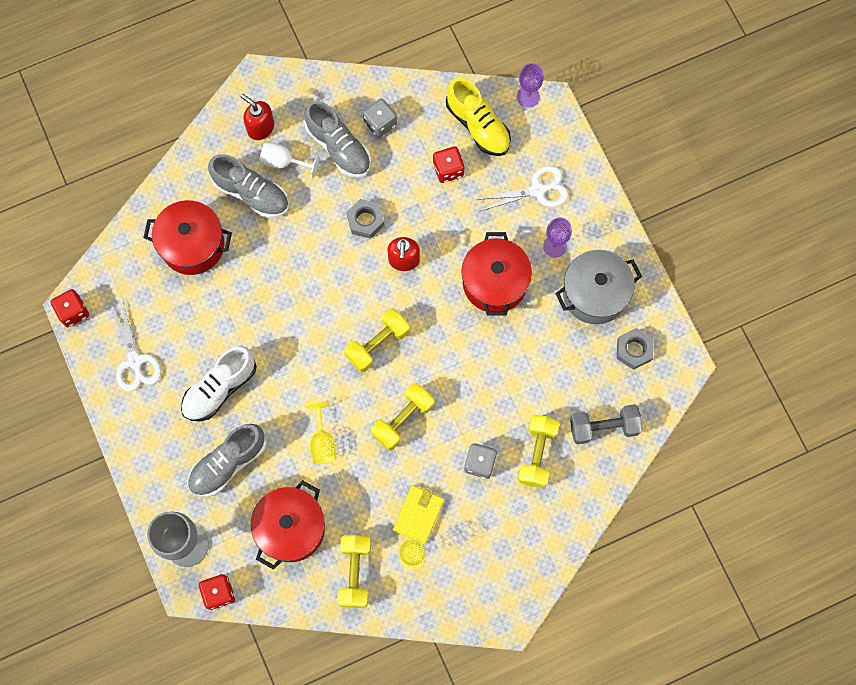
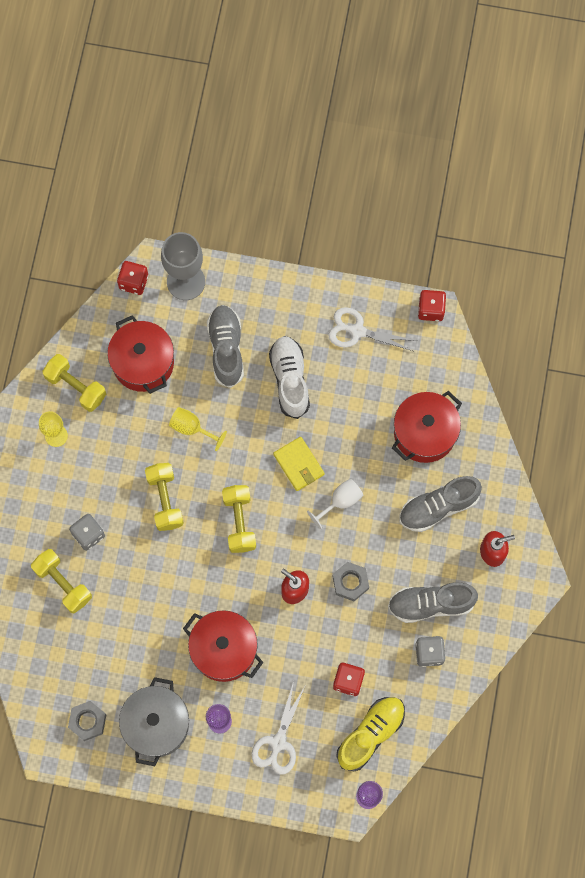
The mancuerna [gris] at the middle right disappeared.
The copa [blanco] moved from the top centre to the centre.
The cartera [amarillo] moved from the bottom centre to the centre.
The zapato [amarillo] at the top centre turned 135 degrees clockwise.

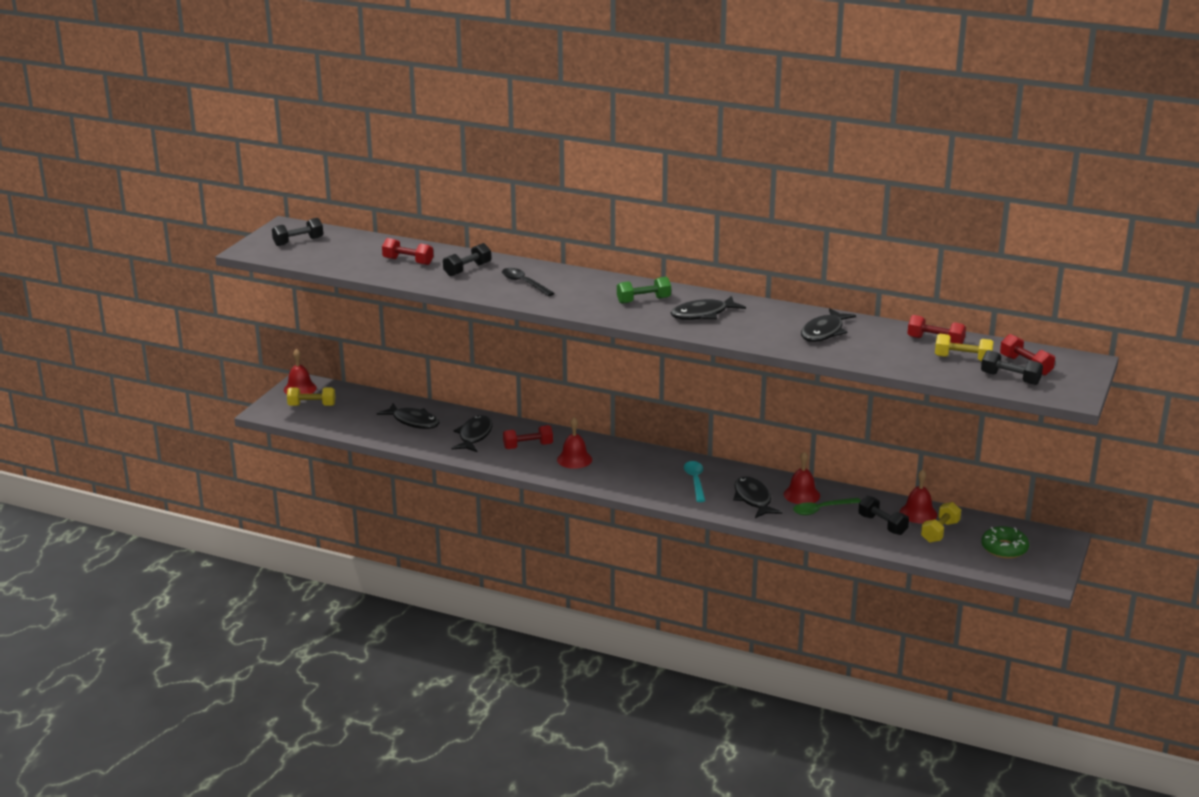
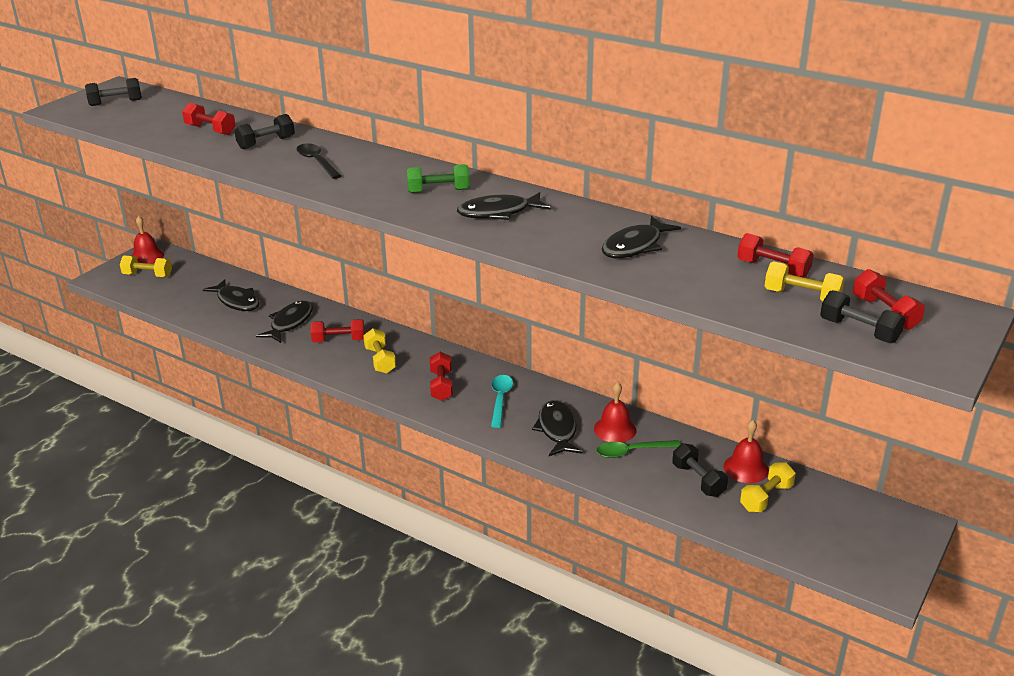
The rosquilla [verde] at the bottom right disappeared.
The mancuerna [rojo] (no. 3 from left) at the centre appeared.
The campana [rojo] (no. 2 from left) at the centre was replaced by the mancuerna [amarillo] (no. 2 from left) at the centre.

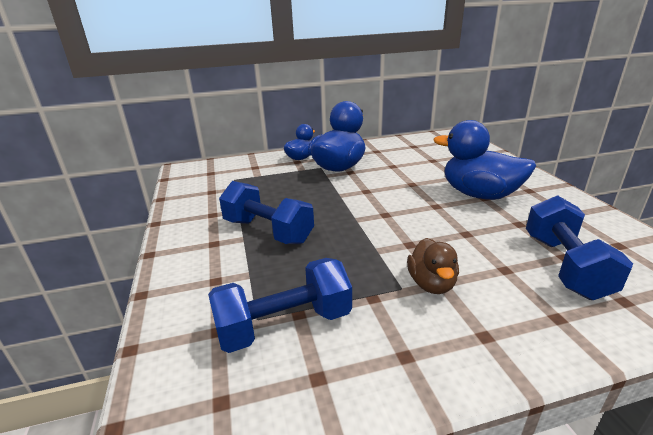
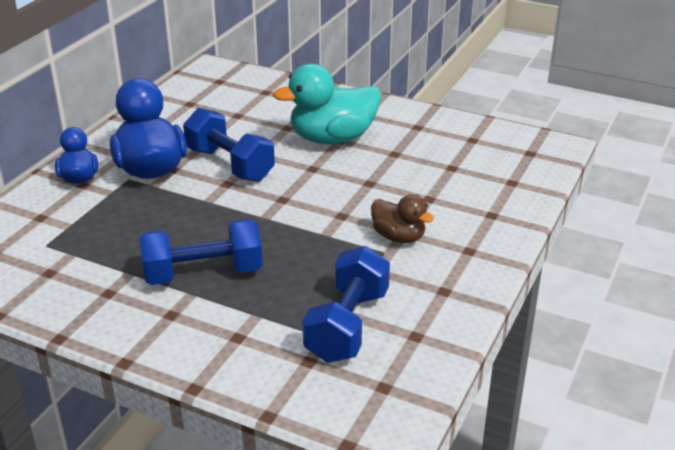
The mancuerna [azul] (no. 3 from left in the first image) moved from the middle right to the top centre.
The pato [azul] (no. 3 from left) at the middle right became the pato [turquesa] at the top centre.

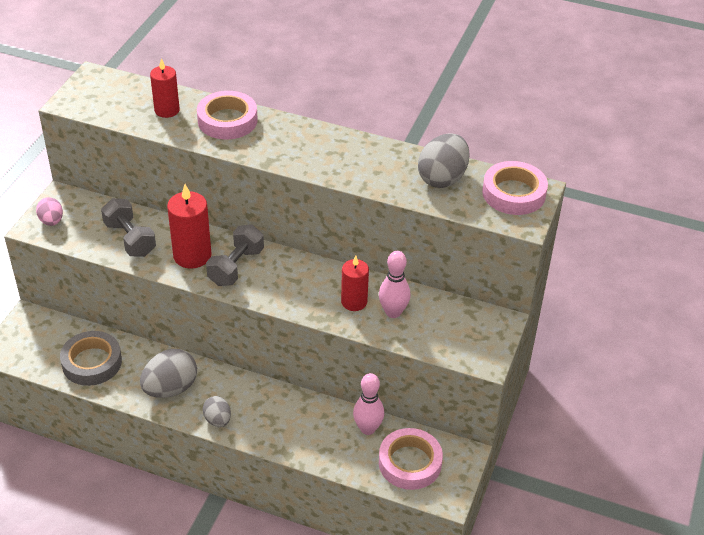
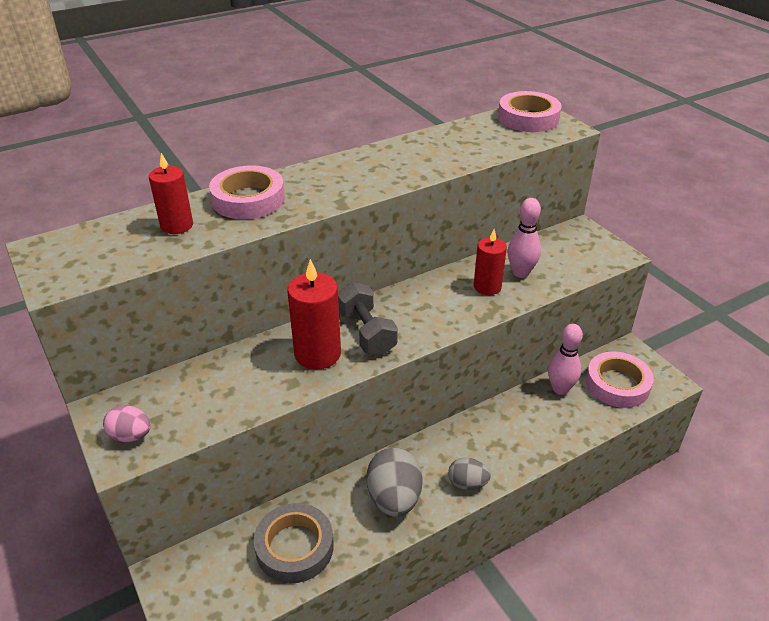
The mancuerna [gris] (no. 1 from left) at the middle left disappeared.
The huevo [gris] (no. 3 from left) at the top centre disappeared.

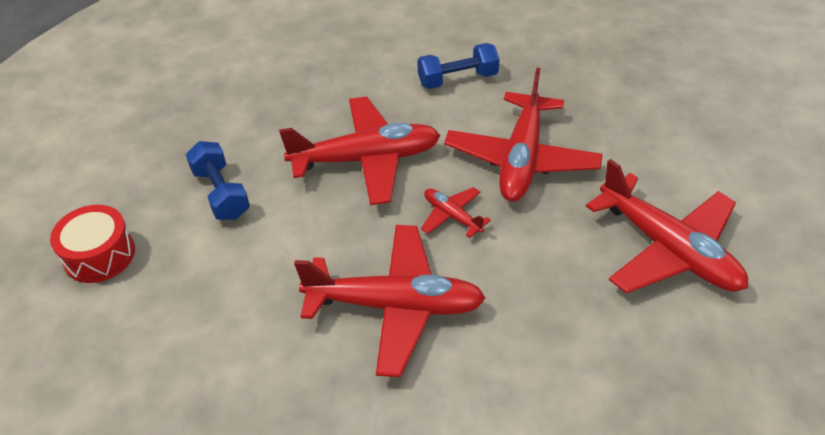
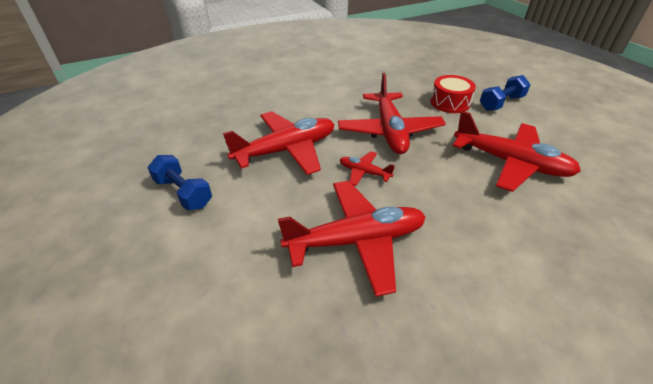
The tambor [rojo] moved from the middle left to the top right.
The mancuerna [azul] (no. 2 from left) moved from the top centre to the top right.

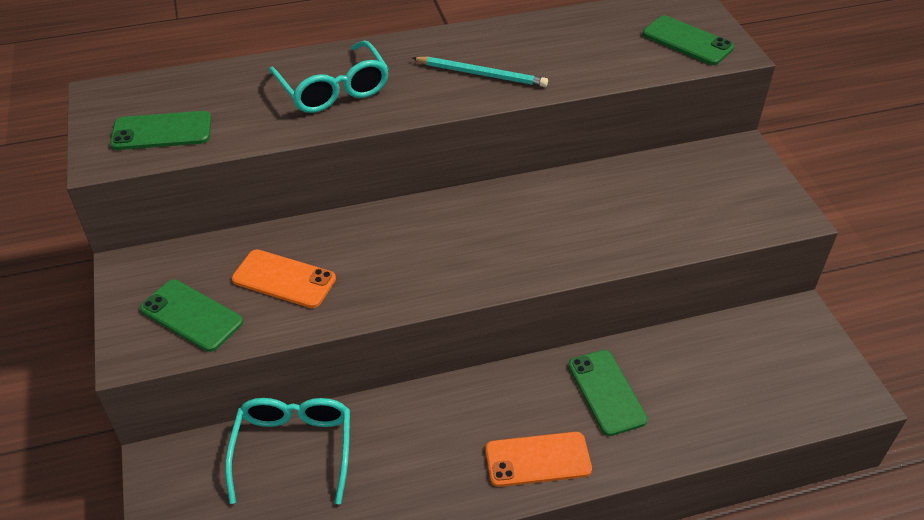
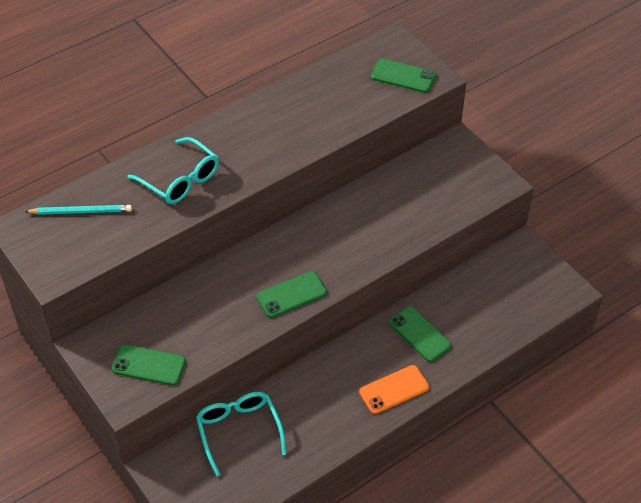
The móvil [naranja] (no. 1 from left) at the middle left disappeared.
The móvil [verde] (no. 1 from left in the first image) moved from the top left to the centre.
The lápiz [turquesa] moved from the top centre to the middle left.

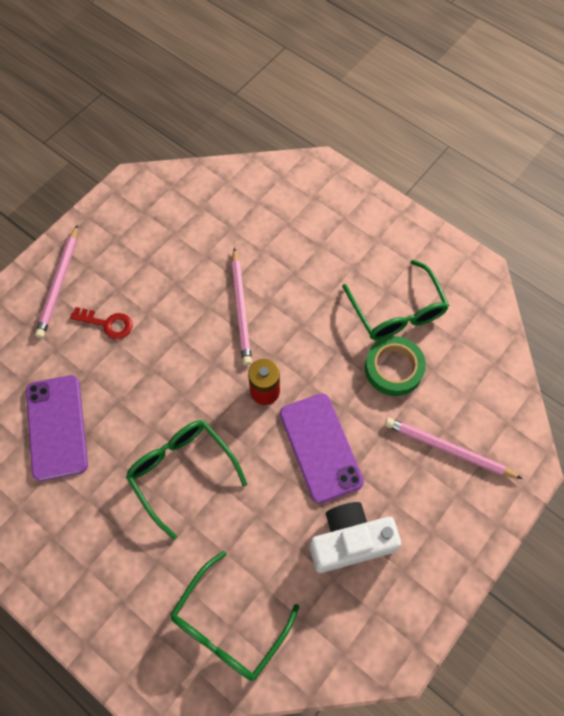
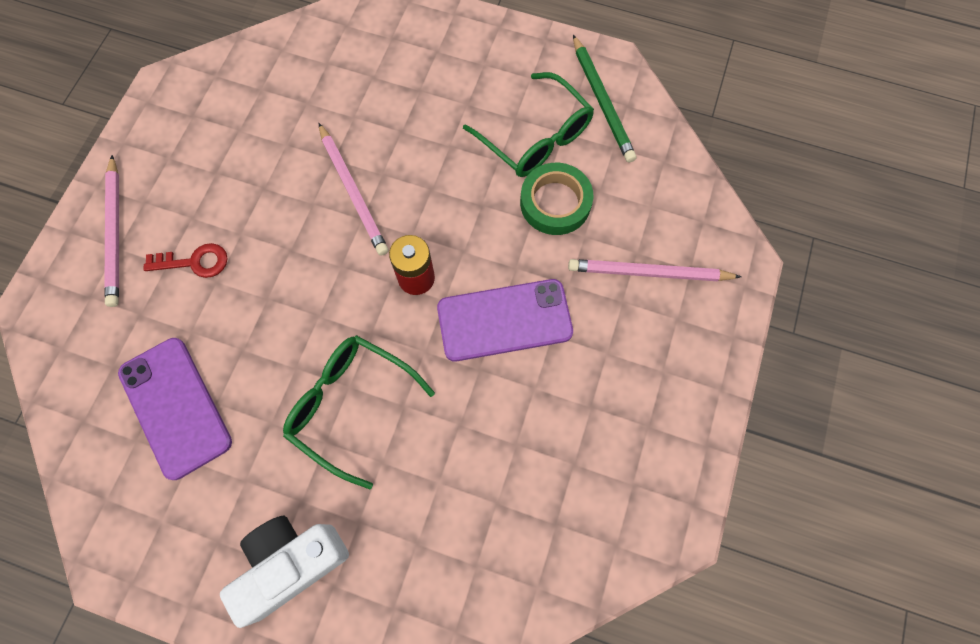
The gafas [verde] (no. 2 from left) at the bottom centre disappeared.
The lápiz [verde] at the top centre appeared.
The cámara [blanco] moved from the bottom centre to the bottom left.
The móvil [morado] (no. 2 from left) at the centre turned 60 degrees counterclockwise.

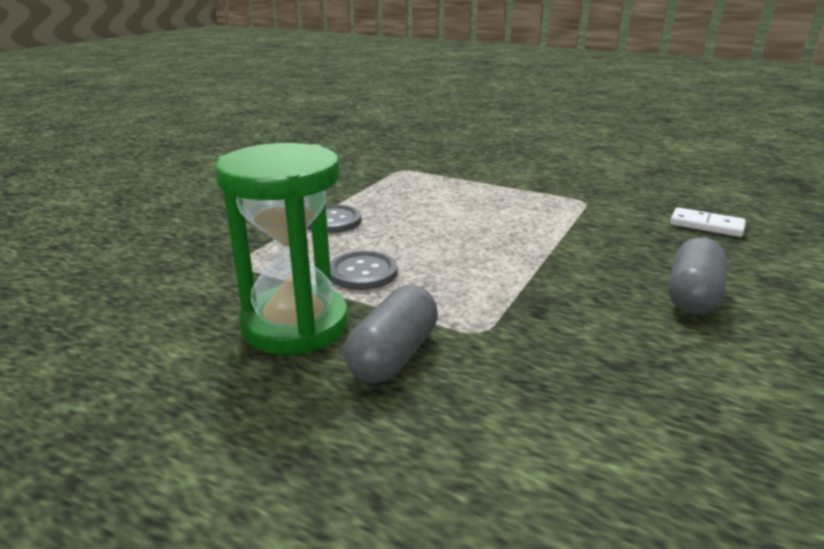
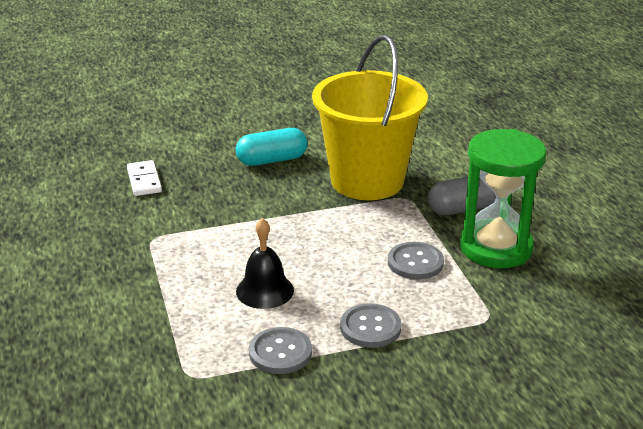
The campana [negro] at the centre appeared.
The botón [gris] (no. 1 from left) at the bottom centre appeared.
The balde [amarillo] at the top centre appeared.
The cápsula [gris] (no. 2 from left) at the middle right became the cápsula [turquesa] at the centre.

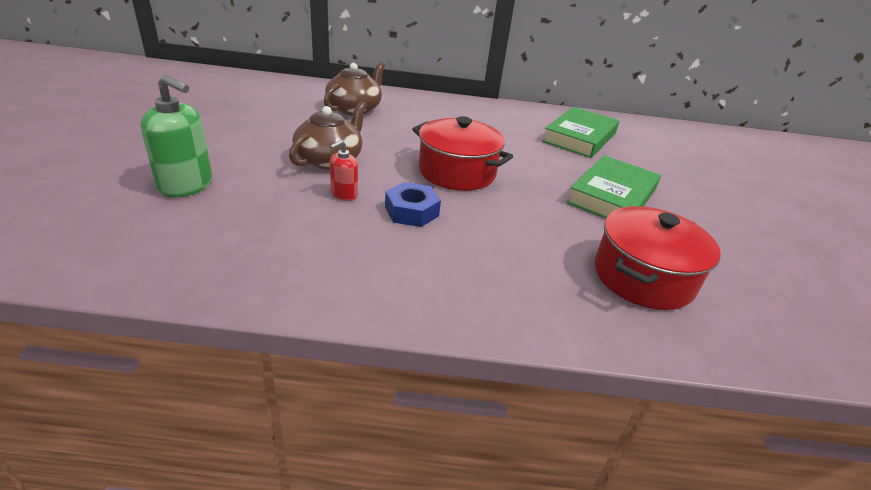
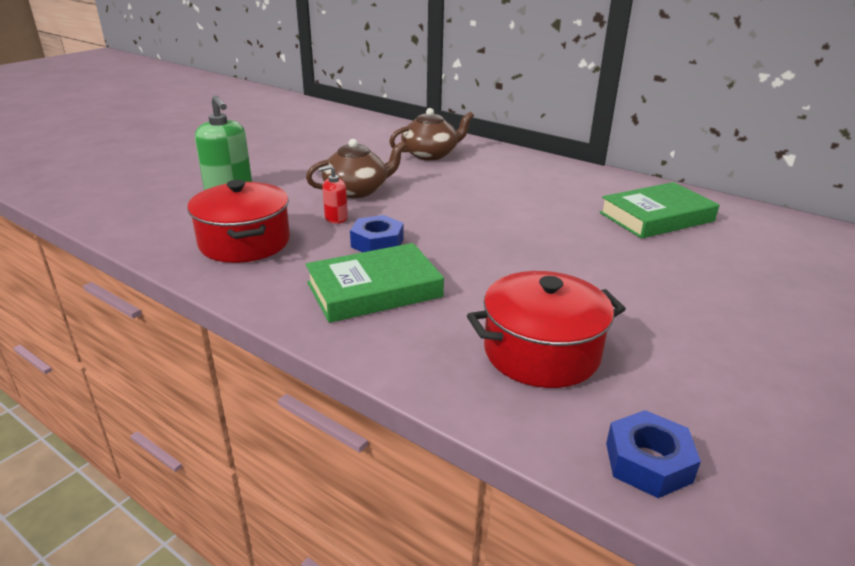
The tuerca [azul] (no. 2 from left) at the bottom right appeared.
The olla [rojo] (no. 1 from left) moved from the top centre to the middle left.
The libro [verde] (no. 2 from left in the first image) moved from the middle right to the centre.

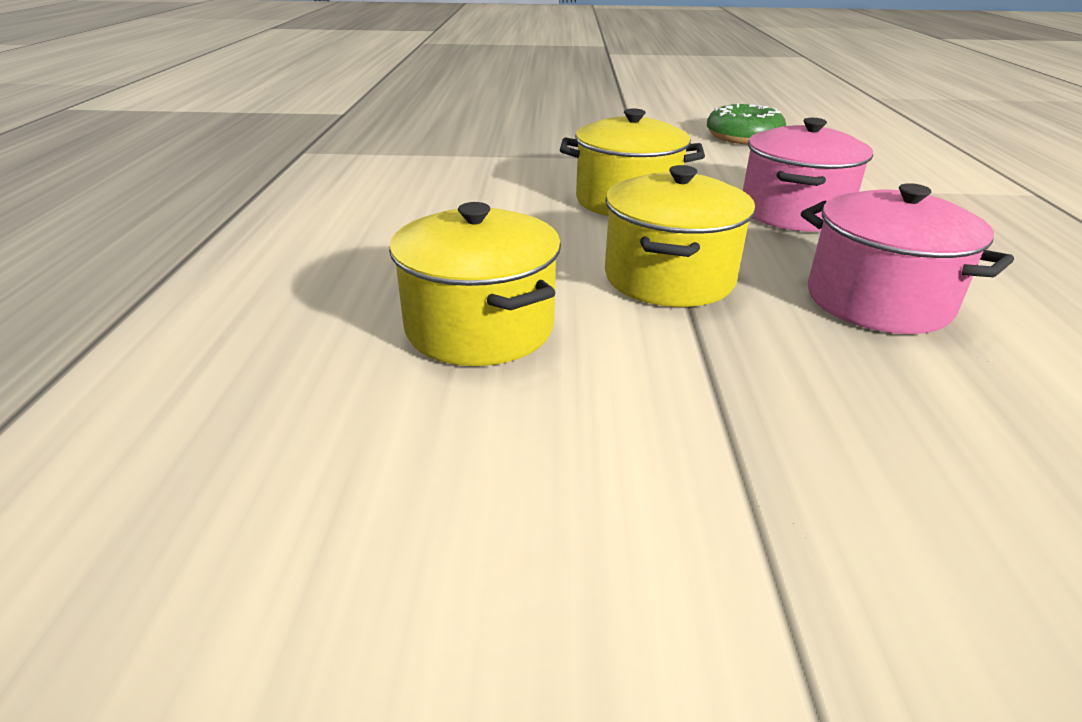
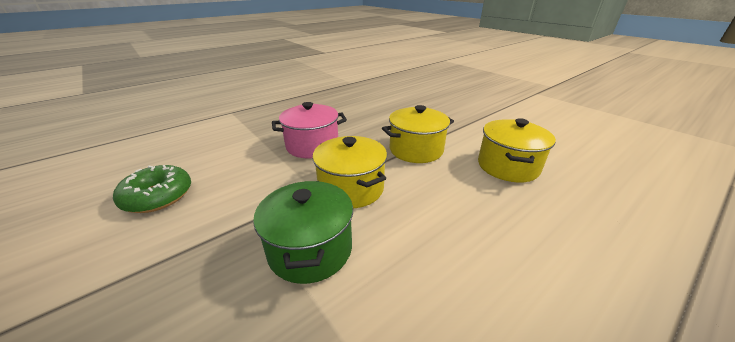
The olla [rosa] (no. 2 from left) at the middle right disappeared.
The olla [verde] at the bottom centre appeared.

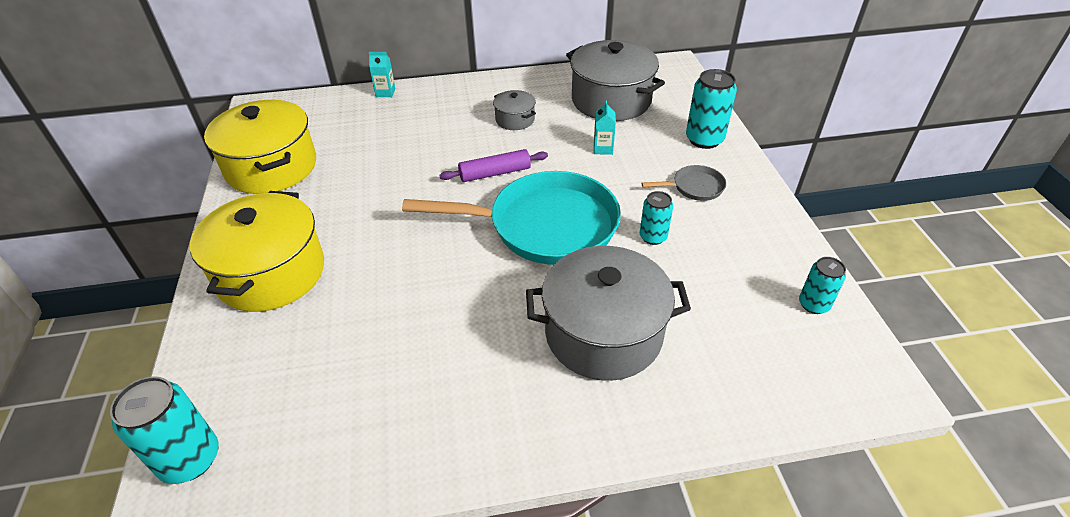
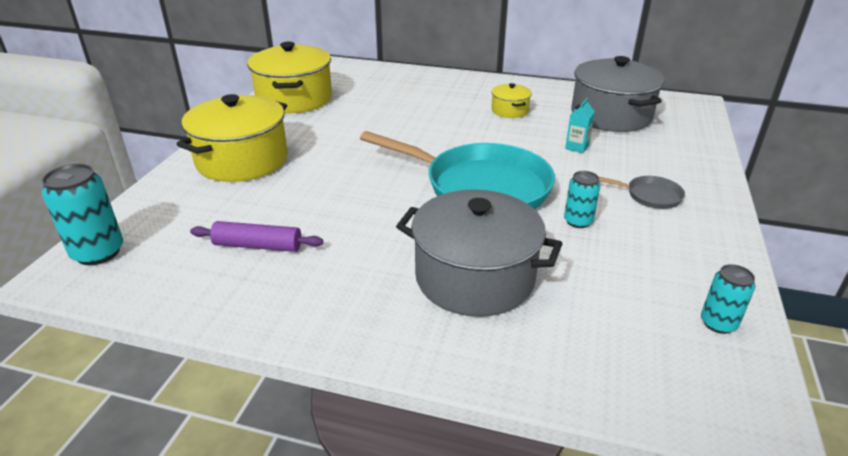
The cartón de leche [turquesa] (no. 1 from left) at the top centre disappeared.
The lata [turquesa] (no. 3 from left) at the top centre disappeared.
The rodillo [morado] moved from the top centre to the middle left.
The olla [gris] (no. 1 from left) at the top centre became the olla [amarillo] (no. 3 from left) at the top centre.

